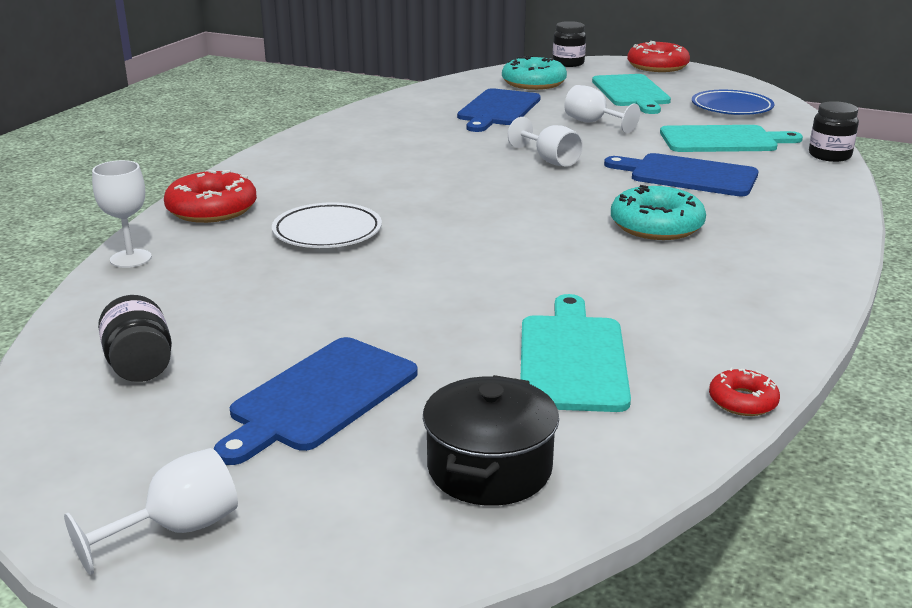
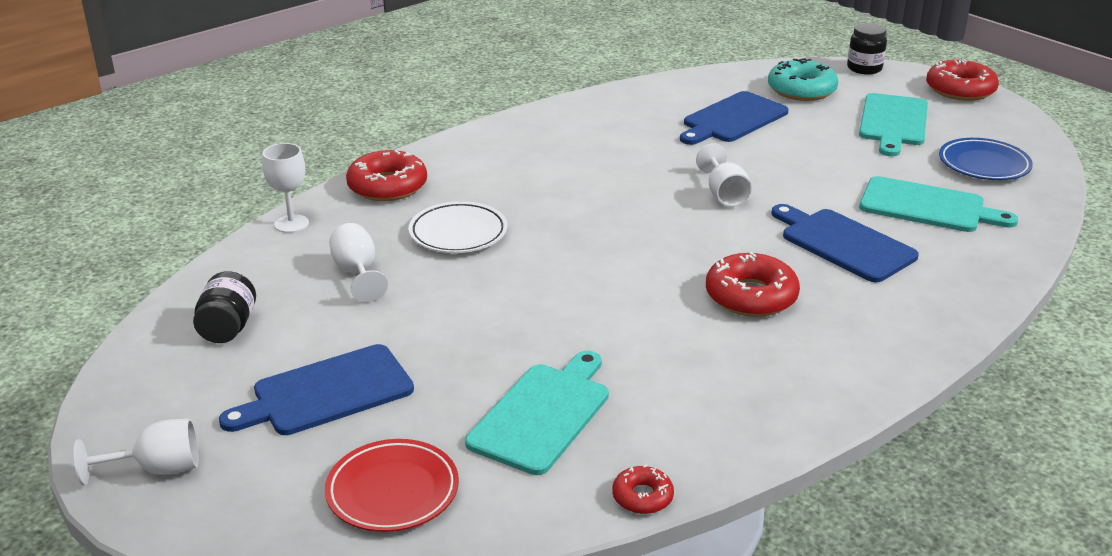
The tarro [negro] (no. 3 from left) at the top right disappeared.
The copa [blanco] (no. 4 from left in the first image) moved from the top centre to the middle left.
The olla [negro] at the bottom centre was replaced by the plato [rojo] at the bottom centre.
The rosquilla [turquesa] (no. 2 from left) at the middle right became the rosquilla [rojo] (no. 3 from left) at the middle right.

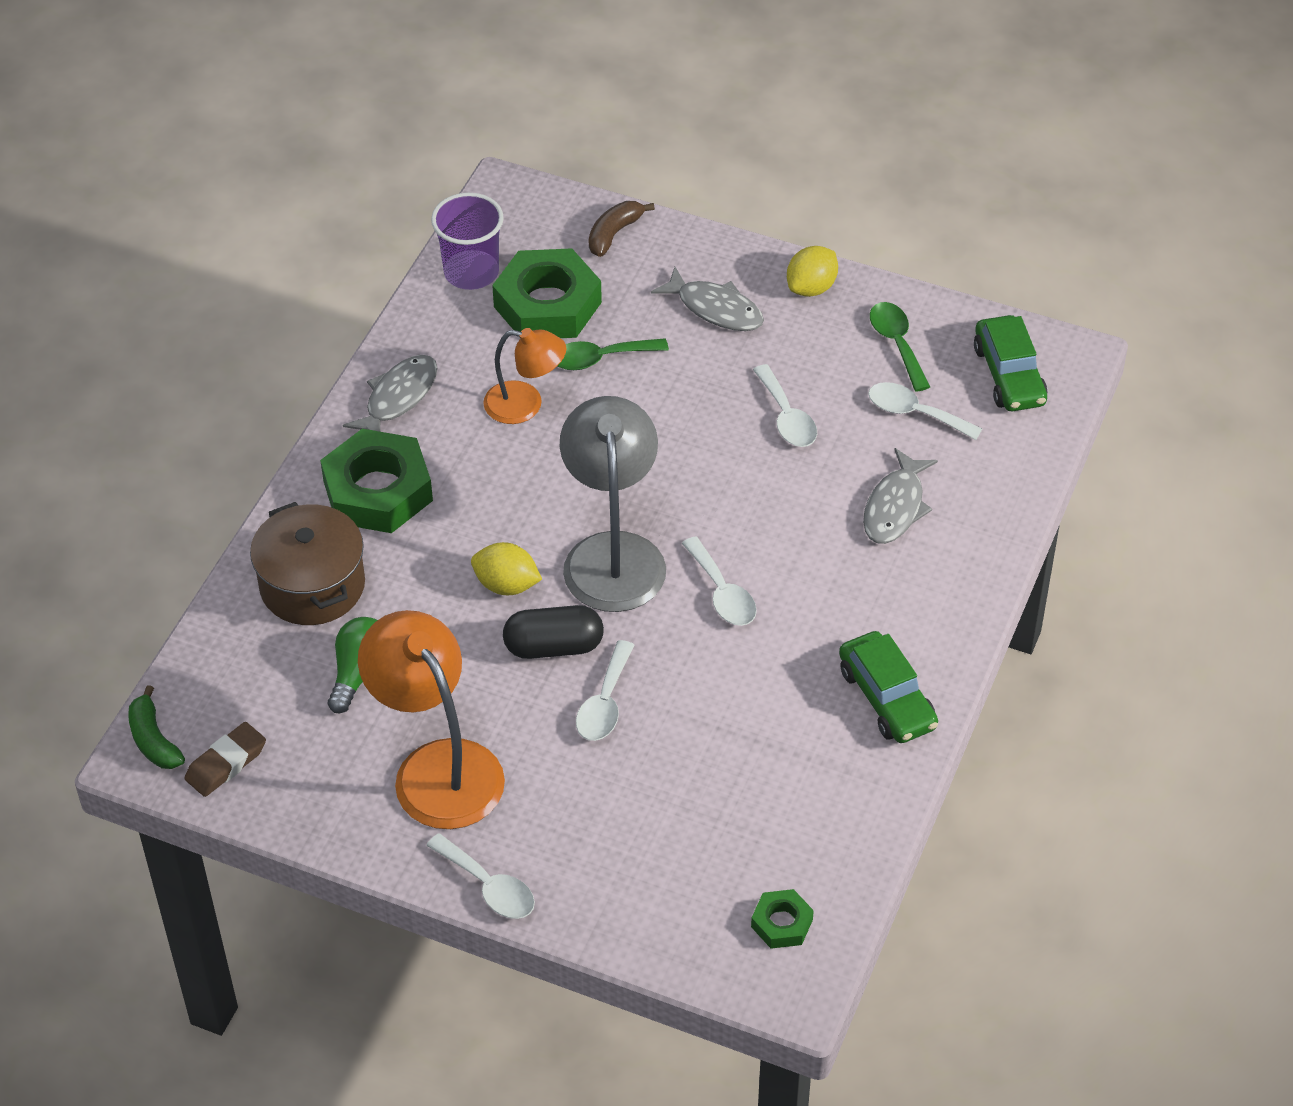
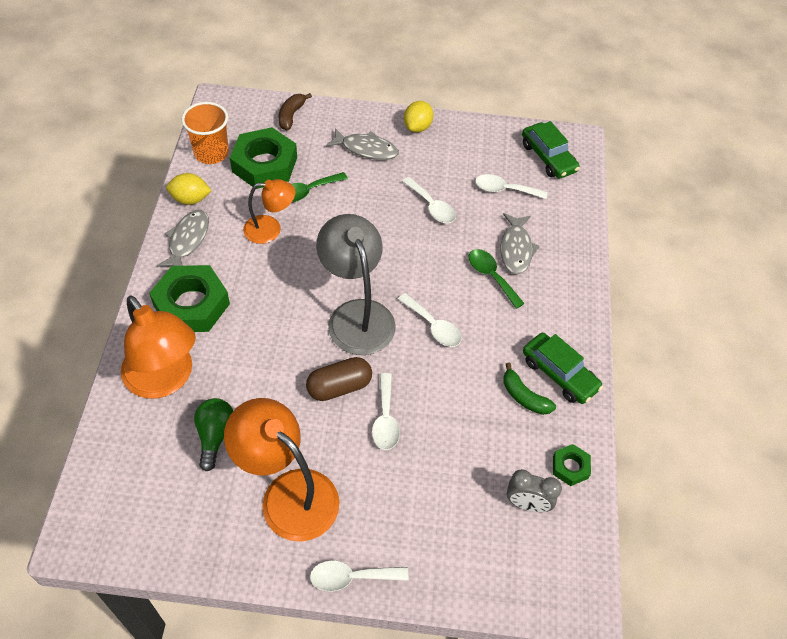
The goma de borrar [marrón] at the bottom left disappeared.
The despertador [gris] at the bottom right appeared.
The plátano [verde] moved from the middle left to the middle right.
The limón [amarillo] (no. 1 from left) moved from the centre to the top left.
The tuerca [verde] (no. 3 from left) moved from the bottom centre to the bottom right.
The cuchara [verde] (no. 2 from left) moved from the top right to the centre.
The olla [marrón] at the middle left was replaced by the lámpara [naranja] (no. 1 from left) at the middle left.
The vaso [morado] at the top centre became the vaso [naranja] at the top left.
The cápsula [negro] at the centre became the cápsula [marrón] at the centre.
The cuchara [blanco] (no. 1 from left) at the bottom centre turned 150 degrees clockwise.

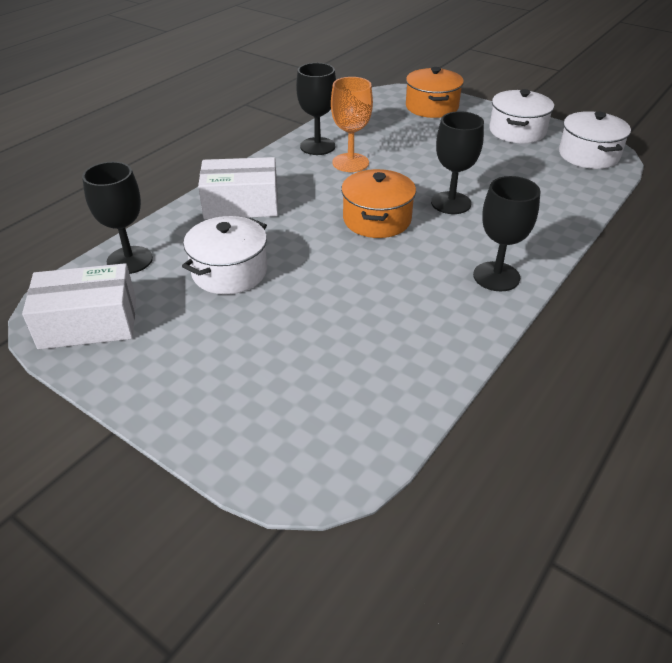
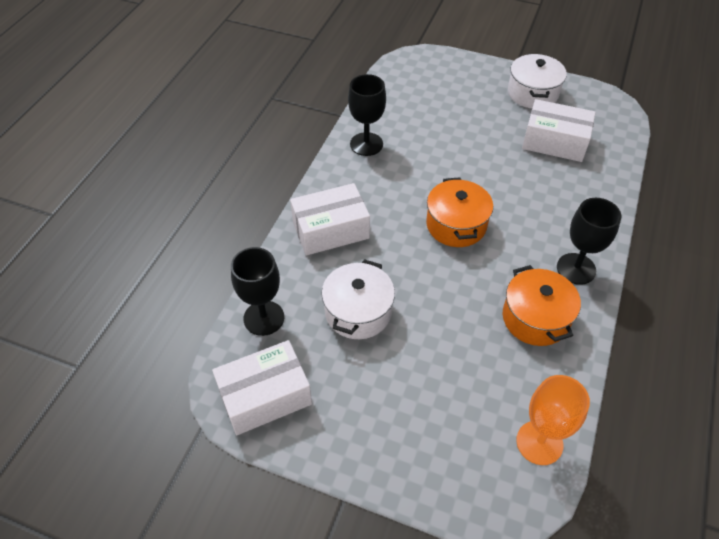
The copa [negro] (no. 3 from left) at the top right disappeared.
The olla [blanco] (no. 3 from left) at the top right disappeared.
The caja [blanco] (no. 3 from left) at the top right appeared.
The copa [naranja] moved from the top centre to the bottom right.
The olla [naranja] (no. 2 from left) moved from the top centre to the middle right.

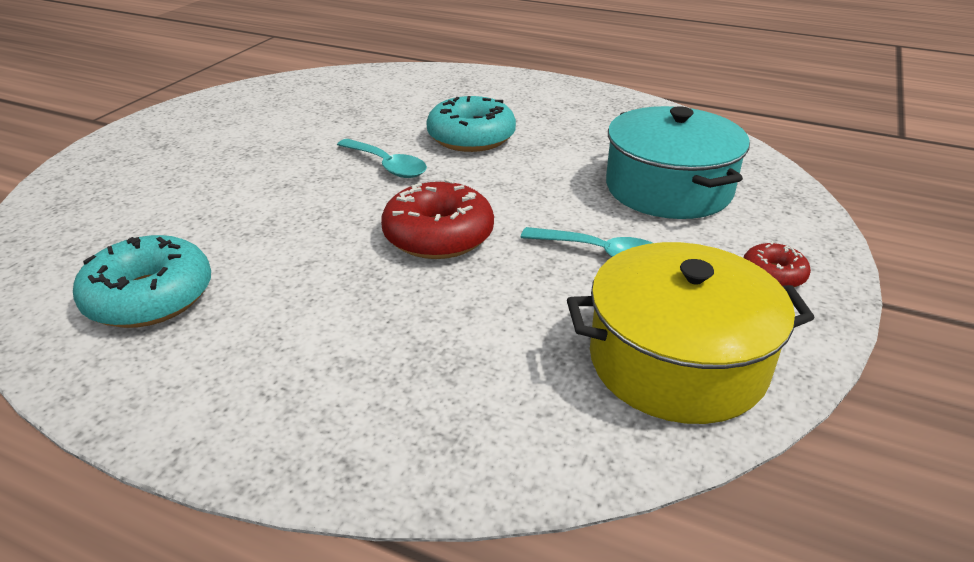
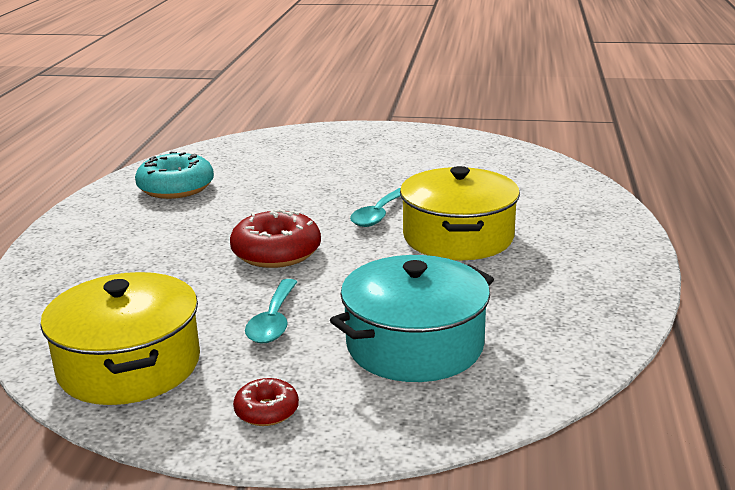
The rosquilla [turquesa] (no. 2 from left) at the top centre was replaced by the olla [amarillo] (no. 2 from left) at the centre.

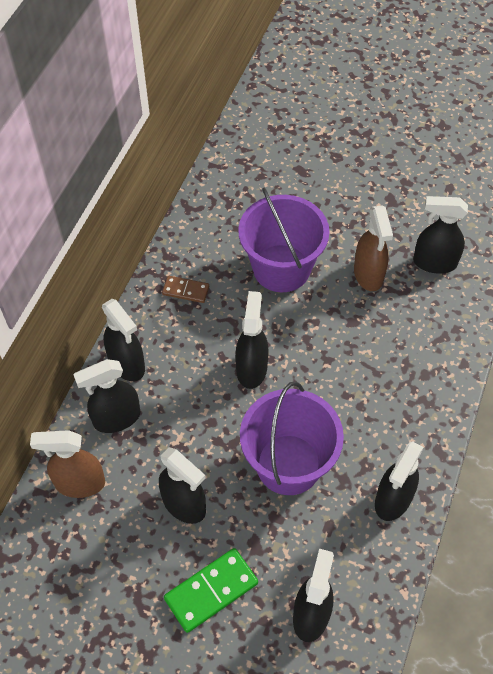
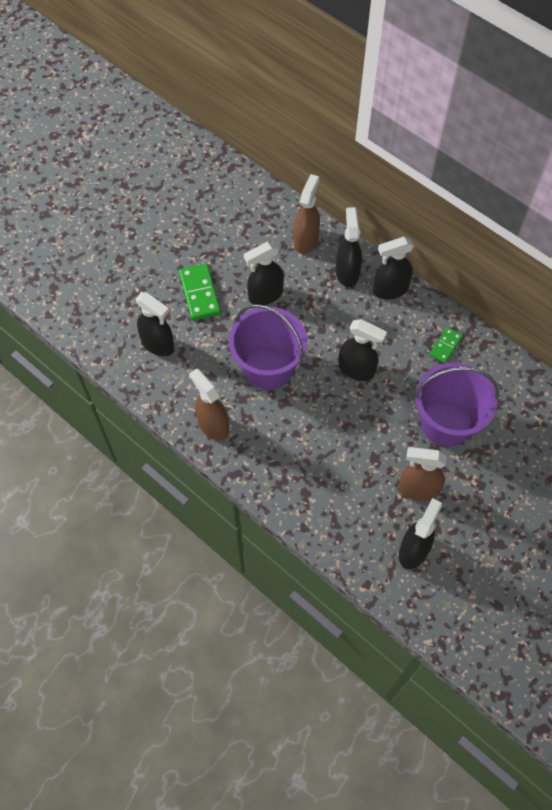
The ficha de dominó [marrón] at the centre became the ficha de dominó [verde] (no. 2 from left) at the middle right.
The pulverizador [negro] (no. 6 from left) at the bottom right became the pulverizador [marrón] (no. 1 from left) at the centre.

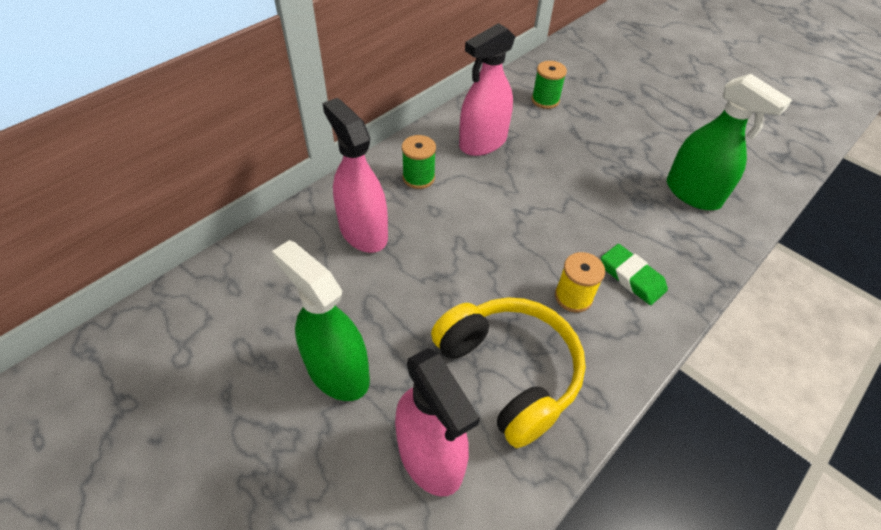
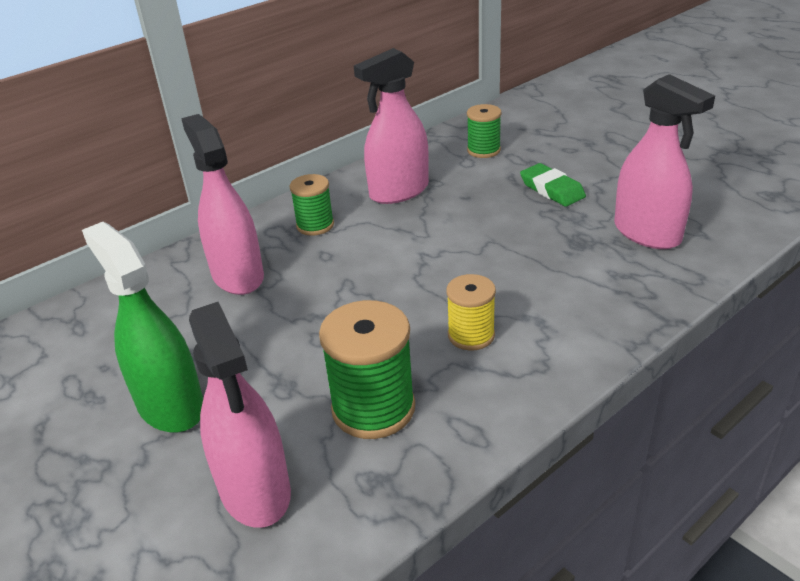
The goma de borrar [verde] moved from the middle right to the top right.
The auriculares [amarillo] at the bottom centre was replaced by the carrete [verde] (no. 2 from left) at the centre.
The pulverizador [verde] (no. 2 from left) at the top right became the pulverizador [rosa] (no. 4 from left) at the top right.

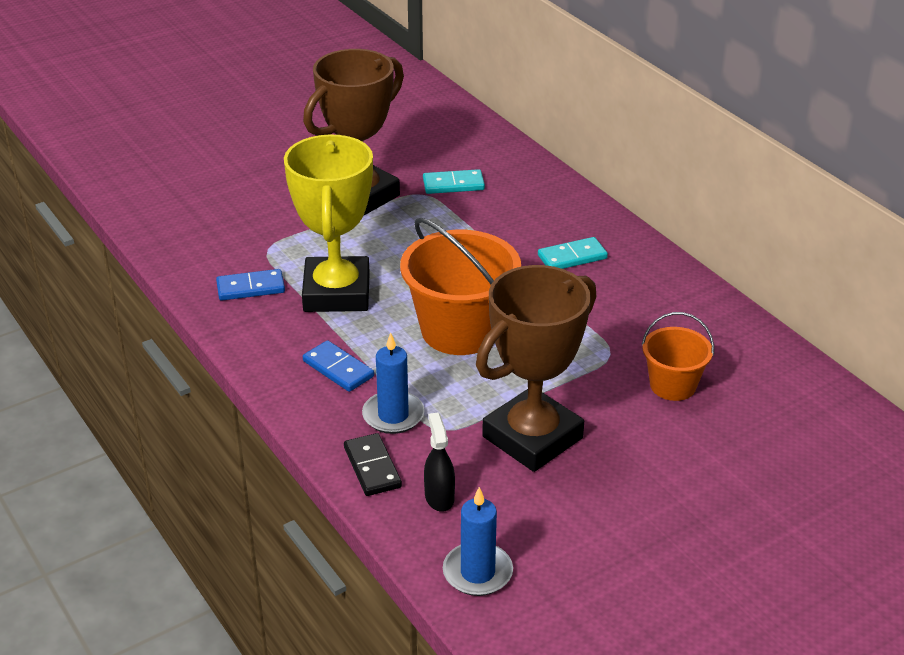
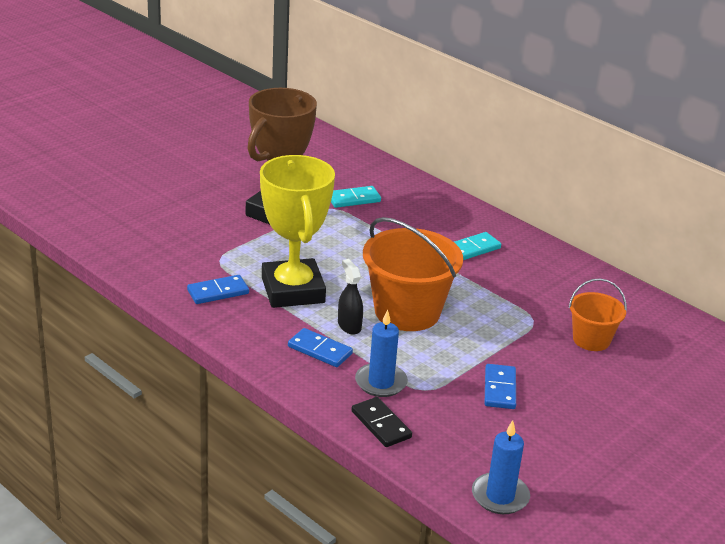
The pulverizador [negro] moved from the bottom centre to the centre.
The trofeo [marrón] (no. 2 from left) at the centre was replaced by the ficha de dominó [azul] (no. 3 from left) at the bottom right.

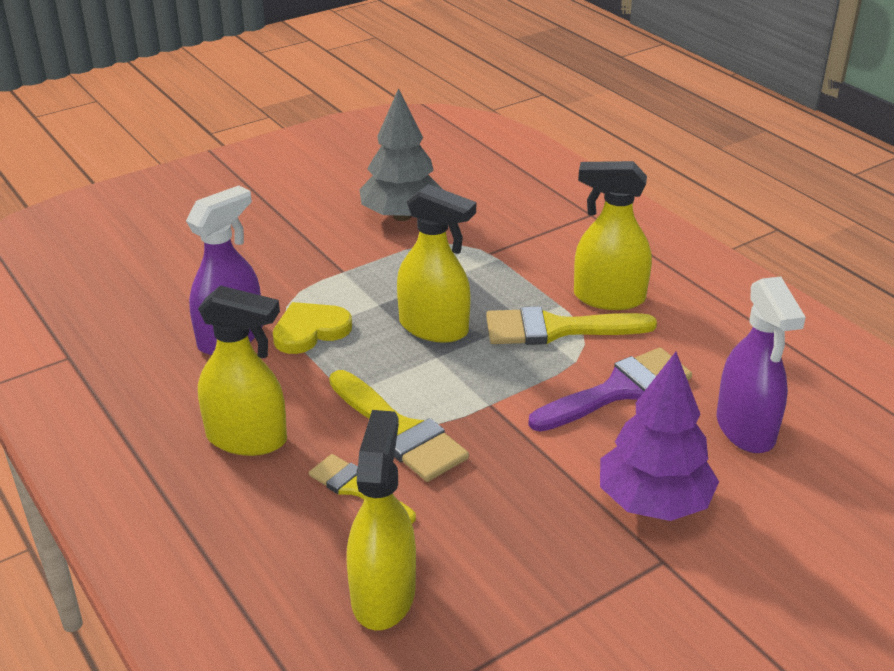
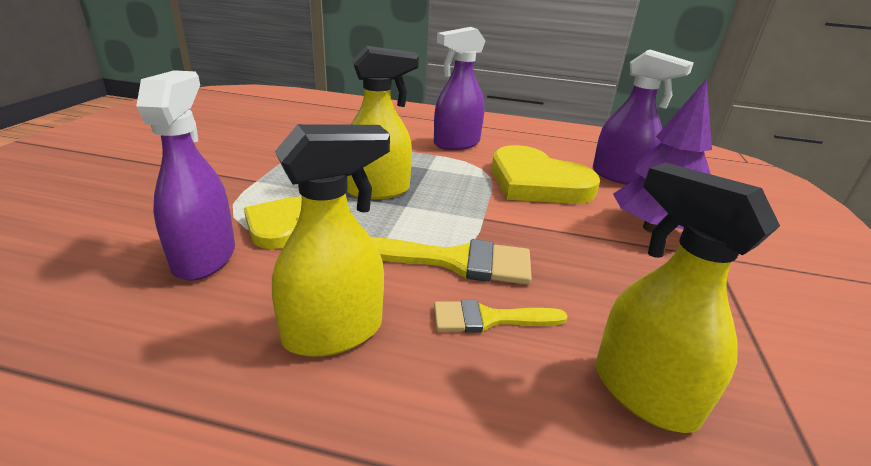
The árbol [gris] at the top centre disappeared.
The pincel [amarillo] (no. 3 from left) at the centre disappeared.
The pincel [morado] at the middle right was replaced by the corazón [amarillo] (no. 2 from left) at the centre.
The pulverizador [amarillo] (no. 4 from left) at the middle right became the pulverizador [morado] (no. 2 from left) at the top centre.

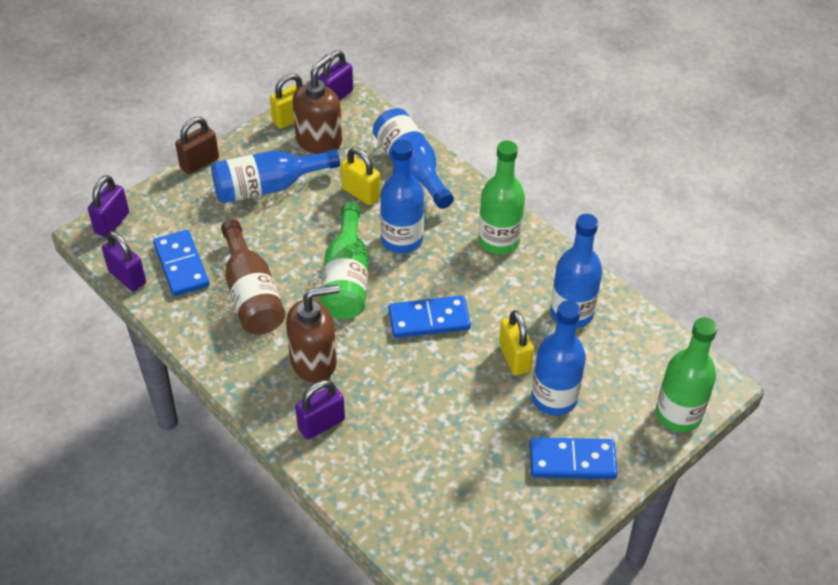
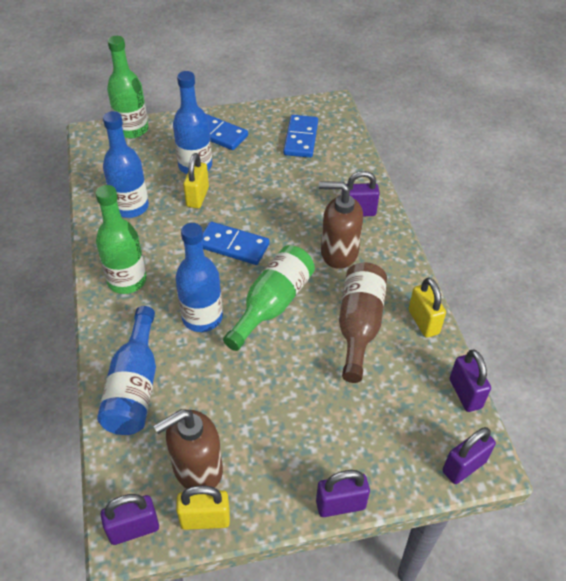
The botella [azul] (no. 1 from left) at the top left disappeared.
The ficha de dominó [azul] (no. 1 from left in the first image) moved from the middle left to the top centre.
The candado [amarillo] (no. 2 from left in the first image) moved from the top centre to the middle right.
The candado [marrón] at the top left became the candado [morado] (no. 2 from left) at the bottom centre.

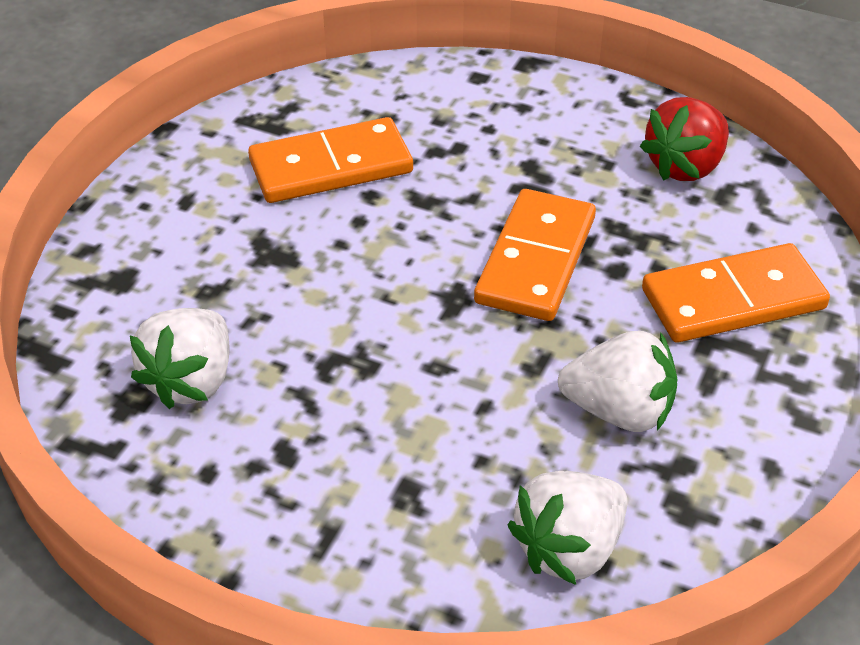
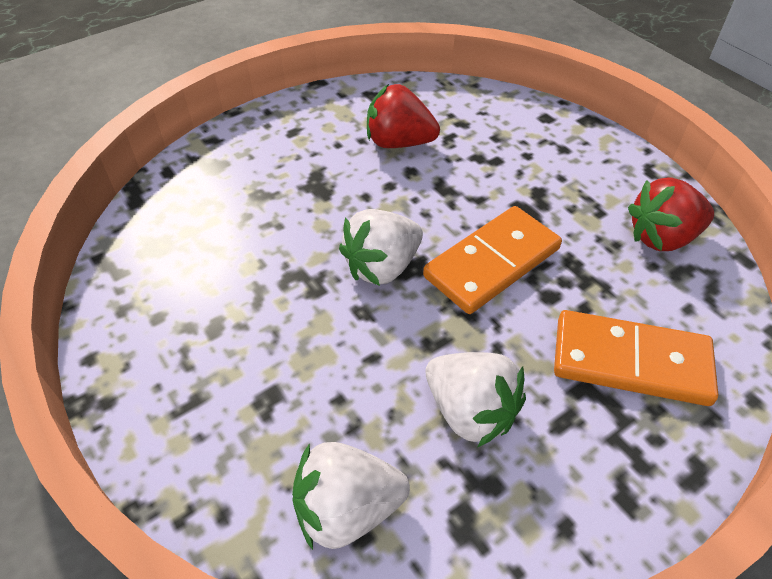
The fresa [blanco] (no. 1 from left in the first image) moved from the middle left to the centre.
The ficha de dominó [naranja] (no. 1 from left) at the top centre was replaced by the fresa [rojo] (no. 1 from left) at the top centre.

